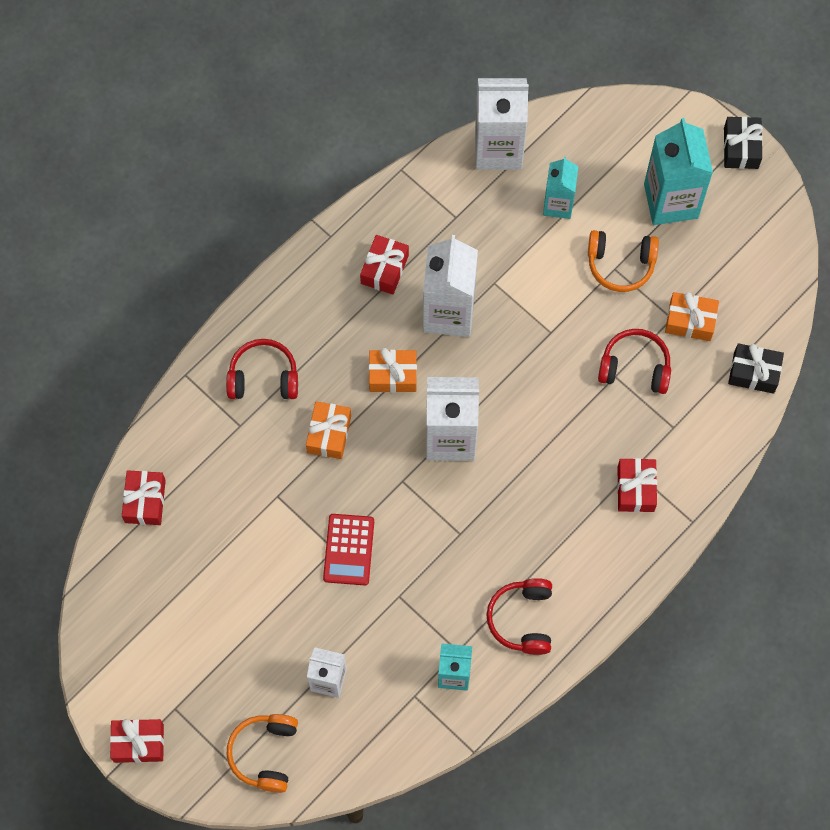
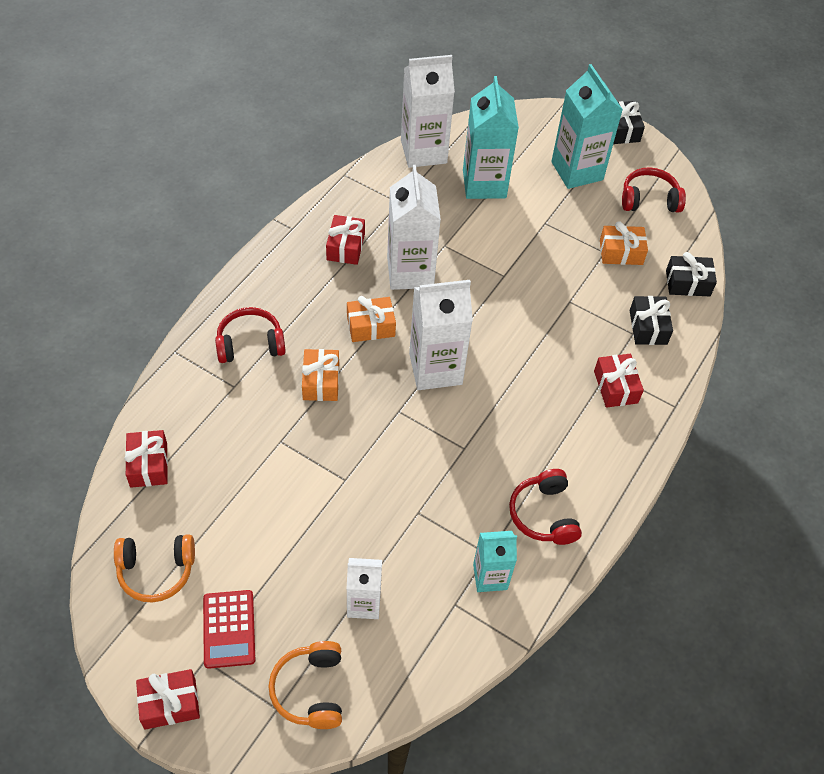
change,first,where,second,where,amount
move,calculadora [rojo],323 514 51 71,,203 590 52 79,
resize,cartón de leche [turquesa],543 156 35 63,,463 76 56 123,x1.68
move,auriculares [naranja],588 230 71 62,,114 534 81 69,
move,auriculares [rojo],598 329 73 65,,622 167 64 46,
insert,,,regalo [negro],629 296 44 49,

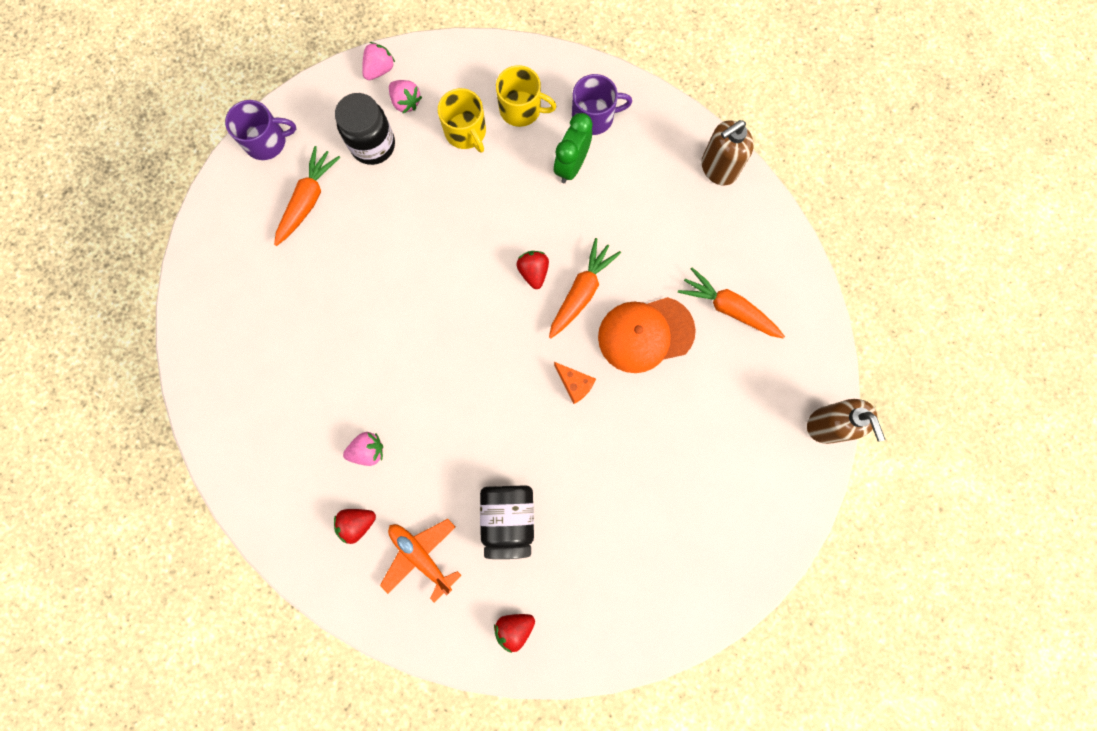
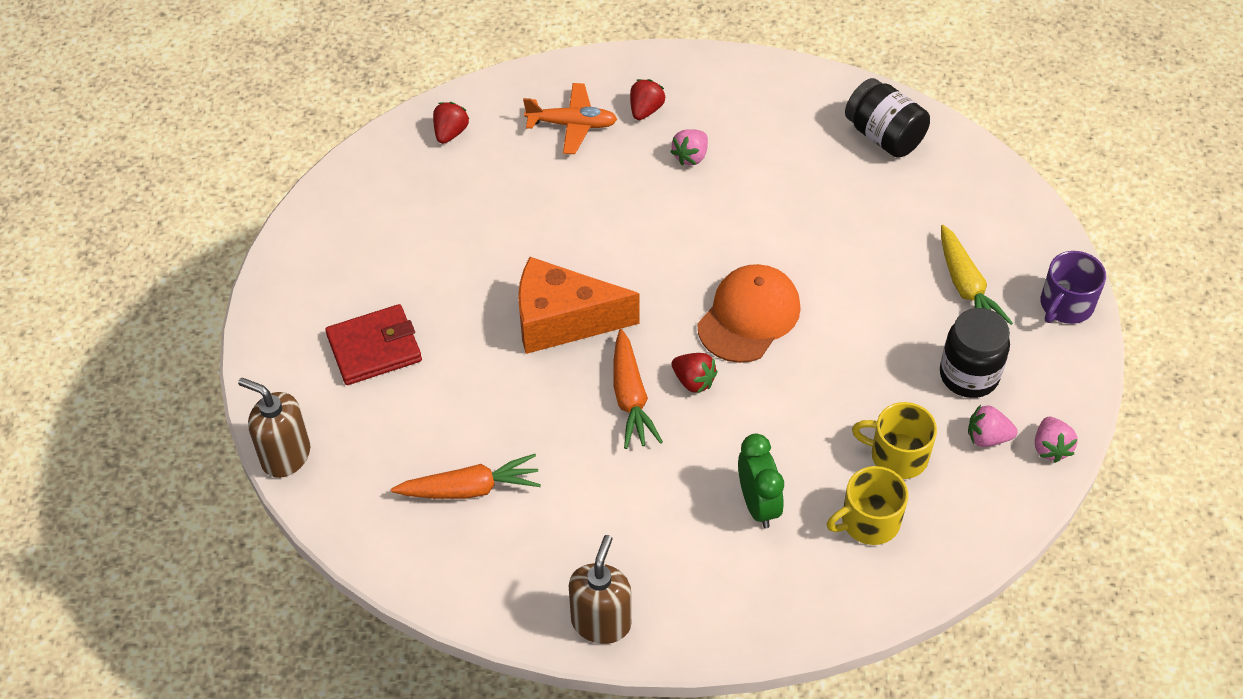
change,first,where,second,where,amount
recolor,zanahoria [naranja],274 146 66 100,zanahoria [amarillo],941 225 72 100,
move,tarro [negro],480 486 54 73,,845 78 85 80,
resize,queso [naranja],554 362 42 42,,518 257 121 97,x2.23
delete,taza [morado],572 74 60 61,,,
move,gorra [naranja],598 297 98 76,,697 264 104 99,
insert,,,cartera [rojo],325 304 97 81,

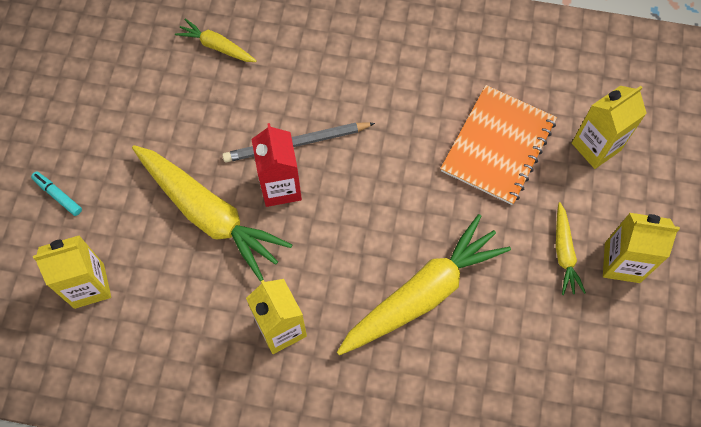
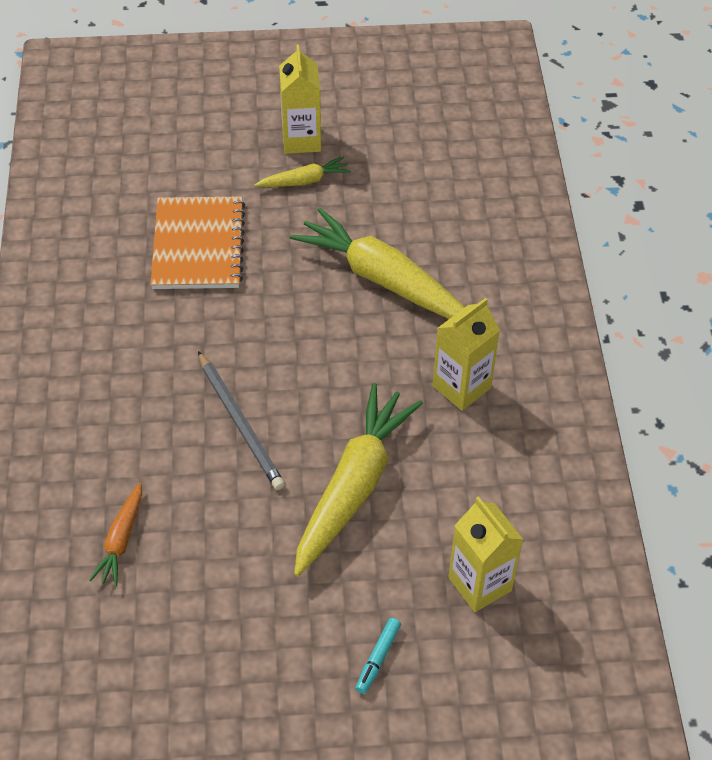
change,first,where,second,where,amount
recolor,zanahoria [amarillo],175 19 82 43,zanahoria [naranja],89 483 53 103,
delete,cartón de leche [rojo],252 123 50 84,,,
rotate,cuaderno [naranja],441 85 116 120,,150 196 95 93,75 degrees clockwise
delete,cartón de leche [amarillo],572 86 75 83,,,

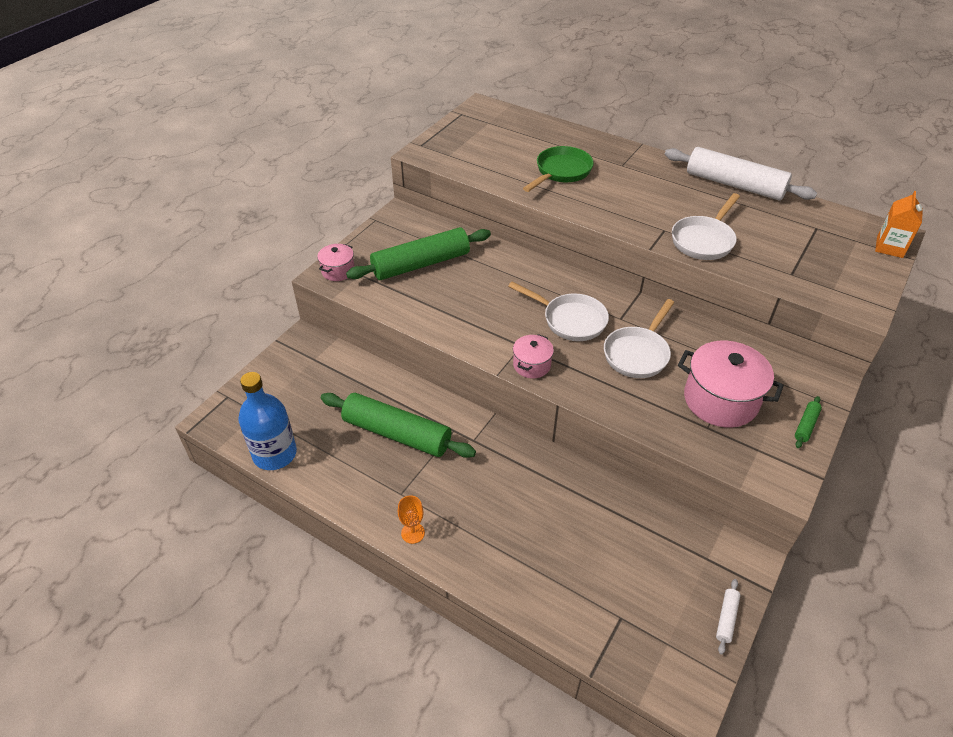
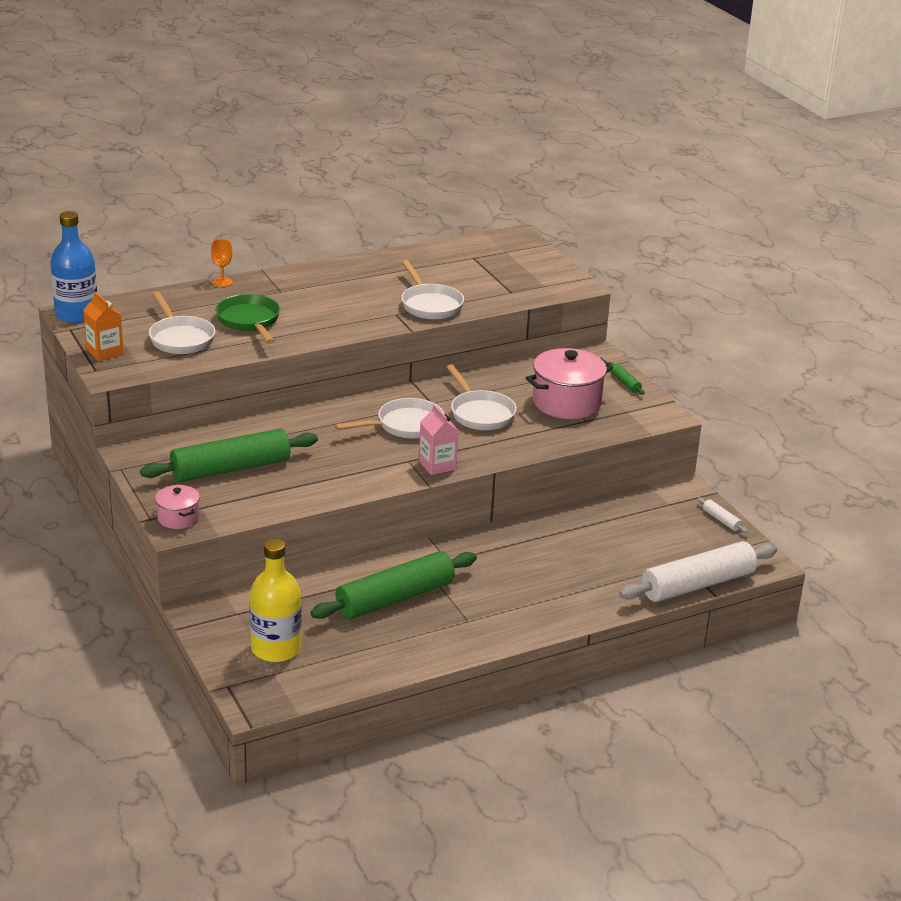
change,first,where,second,where,amount
move,botella [azul],238 372 59 98,,50 211 47 112,
rotate,rodillo [verde],346 227 145 53,,140 428 178 54,60 degrees clockwise
move,copa [naranja],398 496 27 48,,211 239 22 48,
replace,olla [rosa],513 334 41 44,cartón de leche [rosa],419 404 40 71,
move,rodillo [blanco],665 147 152 54,,619 541 158 61,
move,cartón de leche [naranja],875 191 48 67,,83 292 41 69,
insert,,,sartén [blanco],149 291 66 63,
insert,,,botella [amarillo],249 539 53 123,

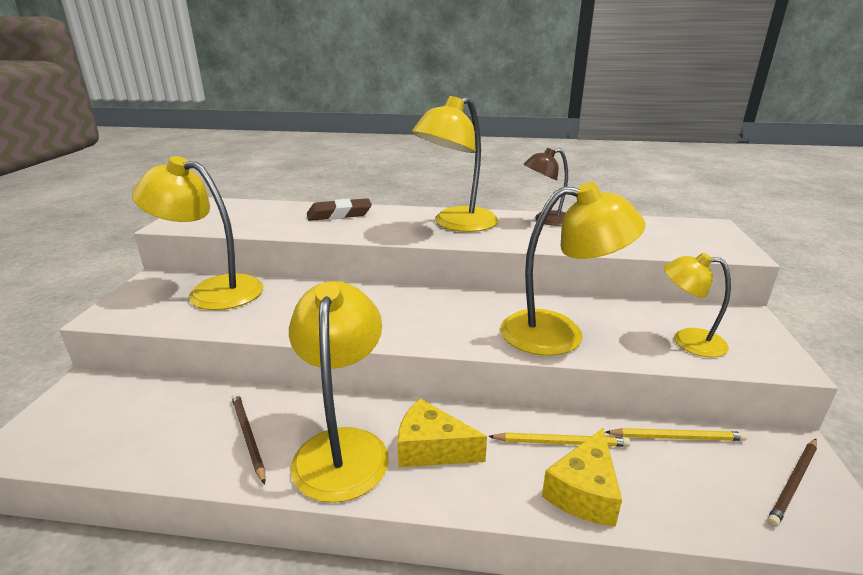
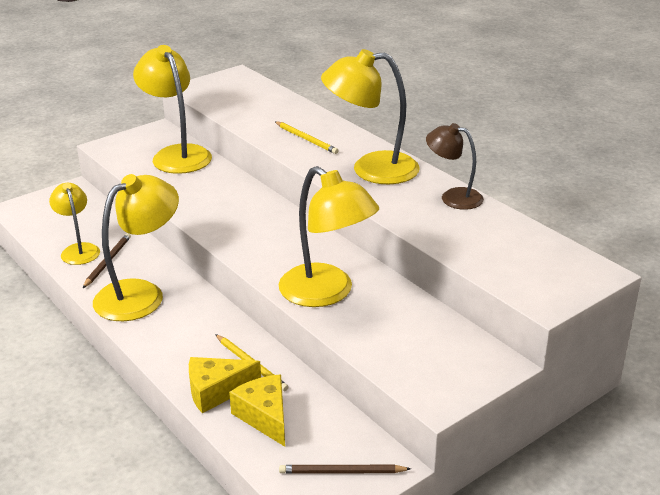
change,first,where,second,where,amount
delete,goma de borrar [marrón],307 198 65 23,,,
move,queso [amarillo],397 398 90 69,,229 375 56 72,
move,lápiz [amarillo],605 428 142 13,,275 121 64 33,
move,lámpara [amarillo],664 253 67 104,,49 183 51 82,

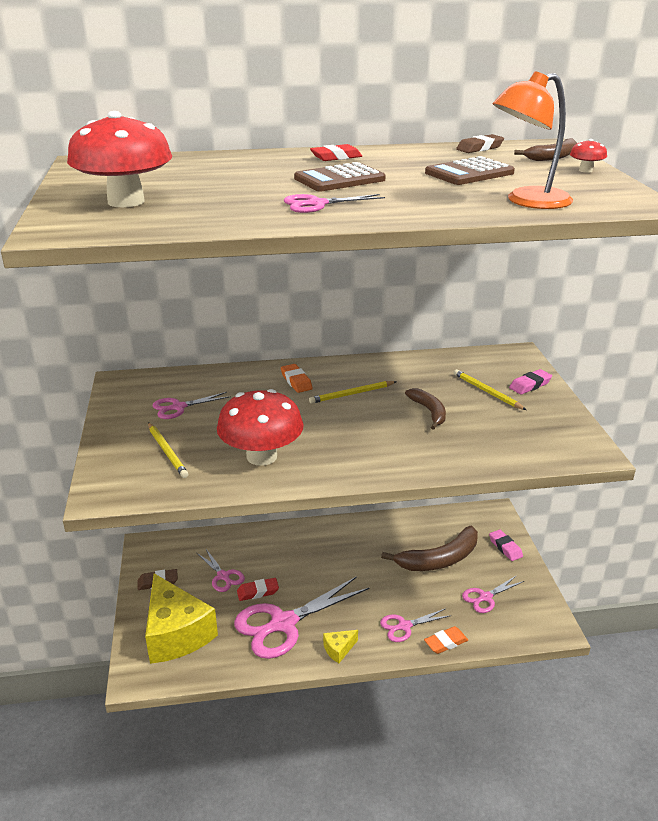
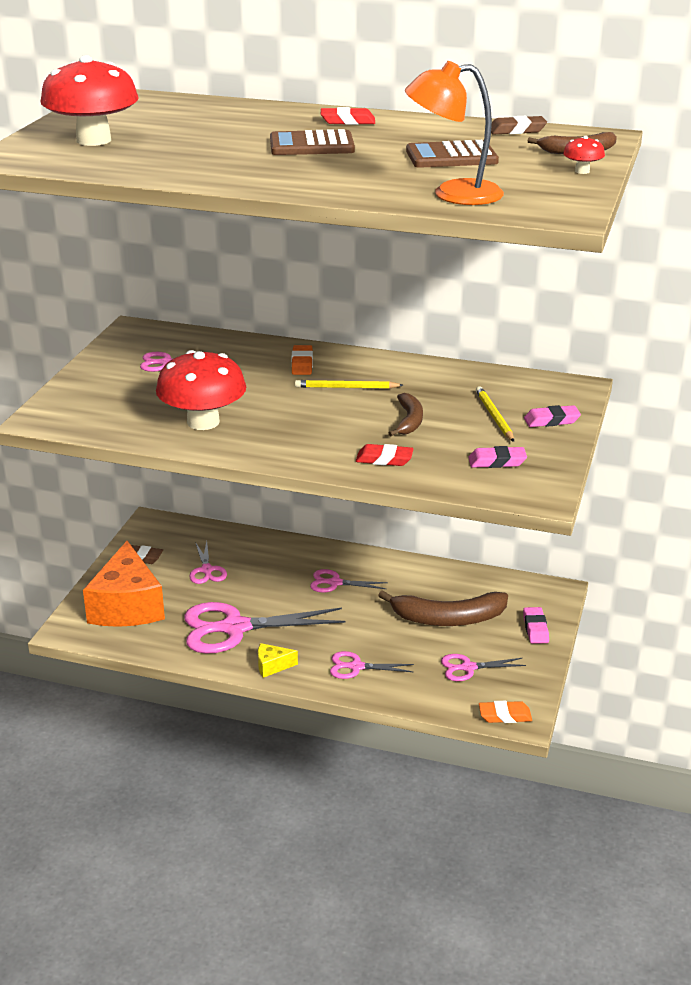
change,first,where,second,where,amount
recolor,queso [amarillo],145 573 73 91,queso [naranja],83 541 82 86,
delete,lápiz [amarillo],148 422 40 56,,,
move,goma de borrar [rojo],237 578 42 23,,356 444 58 22,
move,tijeras [rosa],284 194 101 19,,310 569 78 24,
move,goma de borrar [naranja],424 626 44 28,,479 701 53 22,
insert,,,goma de borrar [rosa],468 446 59 22,

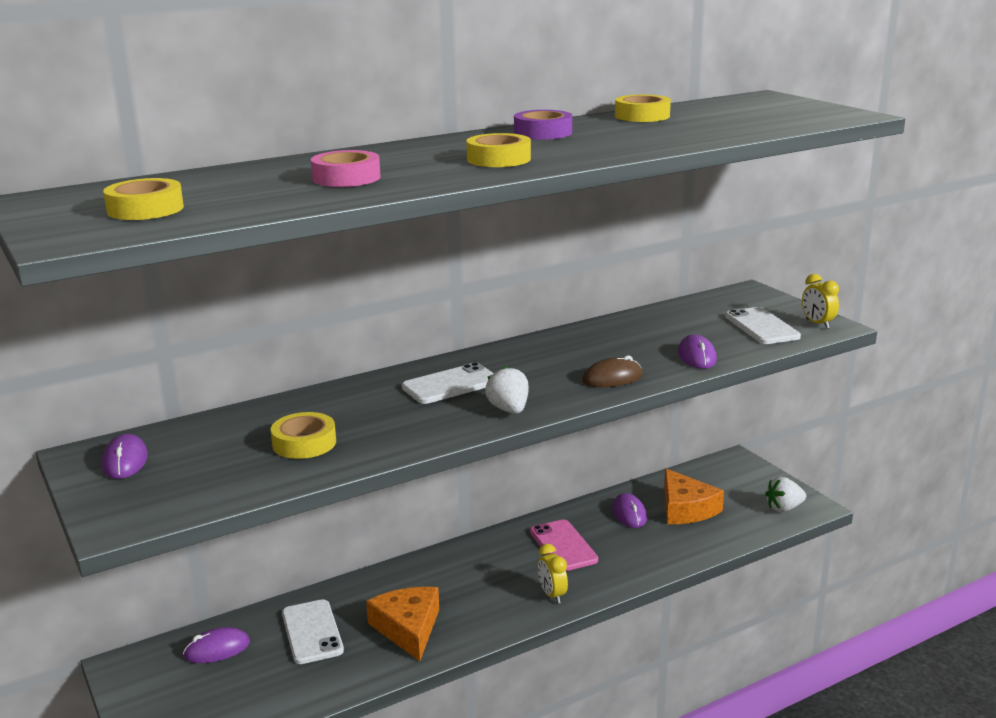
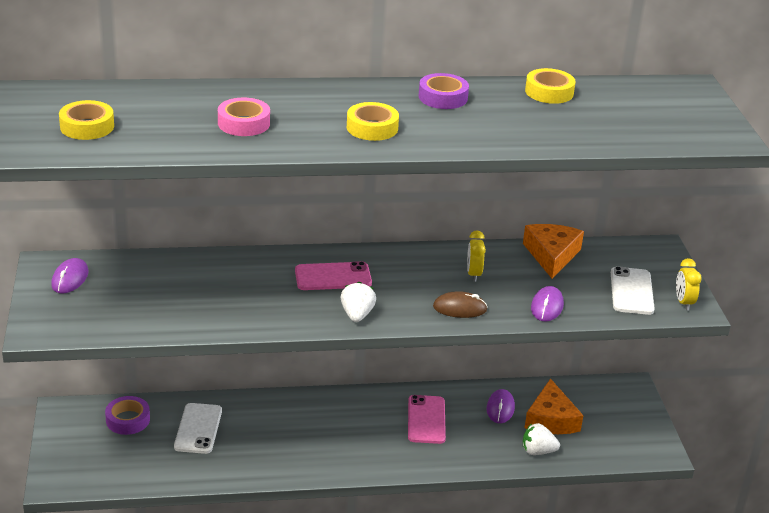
change,first,where,second,where,amount
replace,ratón [morado],183 627 67 36,cinta adhesiva [morado],105 396 45 39,
delete,cinta adhesiva [amarillo],271 412 65 47,,,
move,queso [naranja],366 587 73 74,,523 224 61 55,
recolor,móvil [blanco],402 362 92 42,móvil [rosa],295 261 77 29,
move,despertador [amarillo],538 544 30 60,,467 230 19 52,
move,fresa [blanco],765 477 41 35,,523 423 37 32,

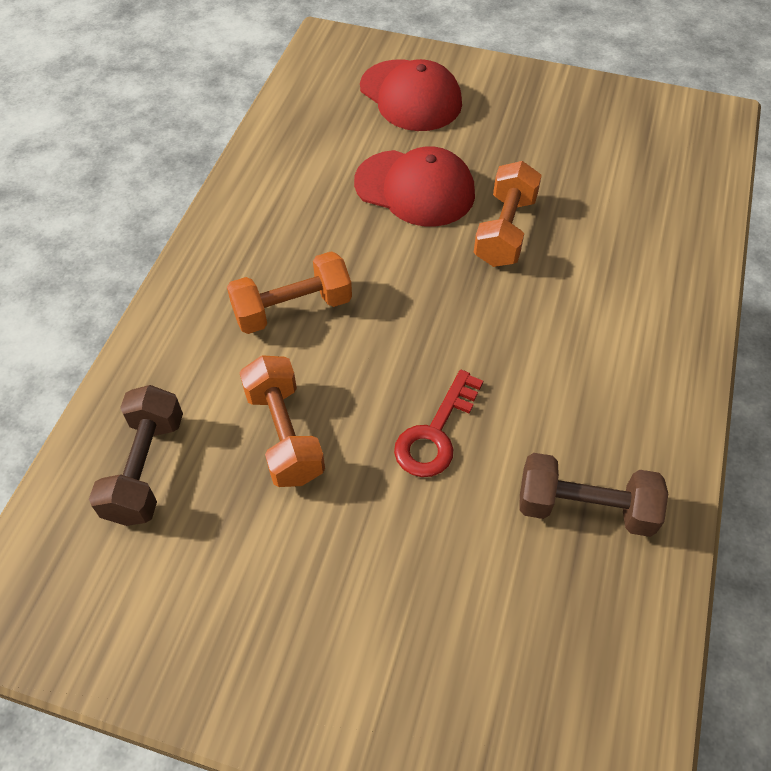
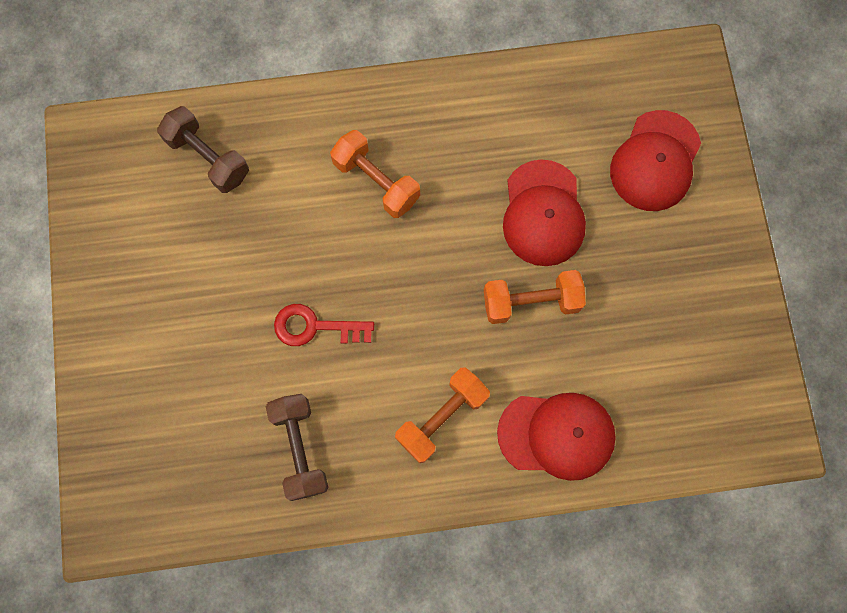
change,first,where,second,where,amount
rotate,mancuerna [marrón],89 385 94 141,,157 106 92 87,60 degrees clockwise
move,mancuerna [naranja],239 355 86 132,,395 367 95 96,
insert,,,gorra [rojo],497 393 119 88,

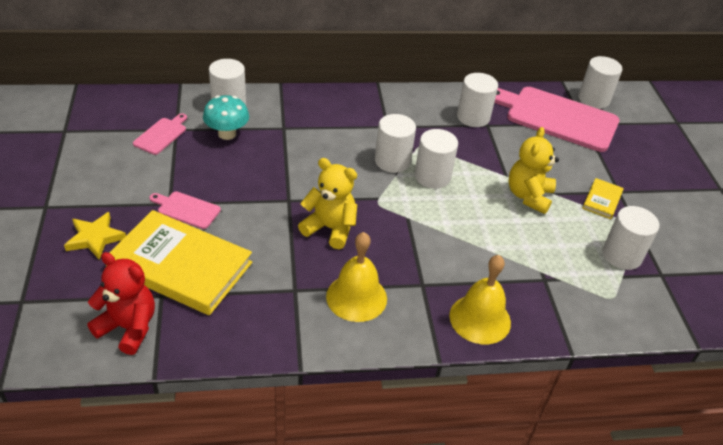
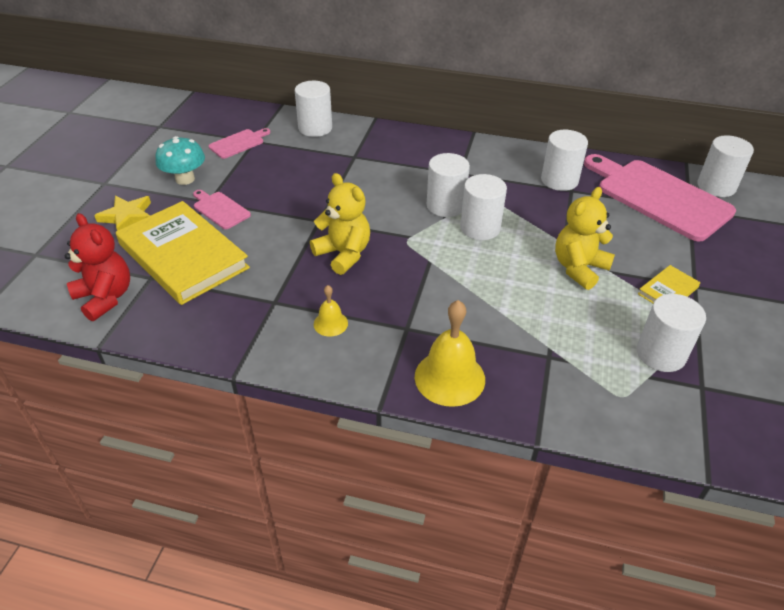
change,first,where,second,where,amount
move,seta [turquesa],203 95 46 45,,156 136 49 49,
resize,campana [amarillo],326 232 61 90,,314 285 34 52,x0.52

